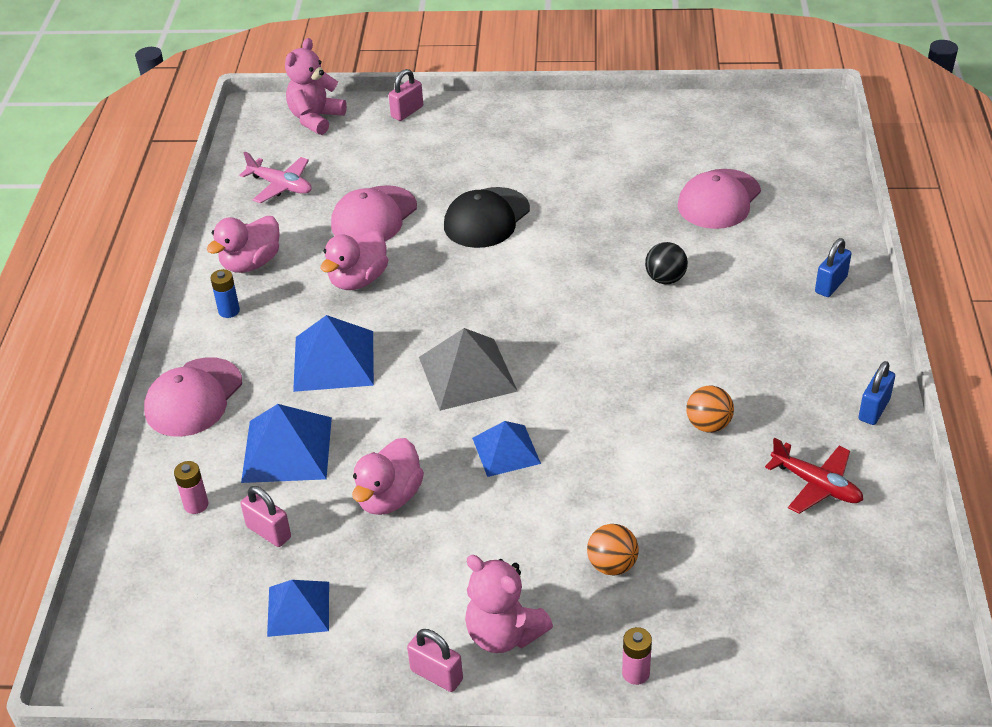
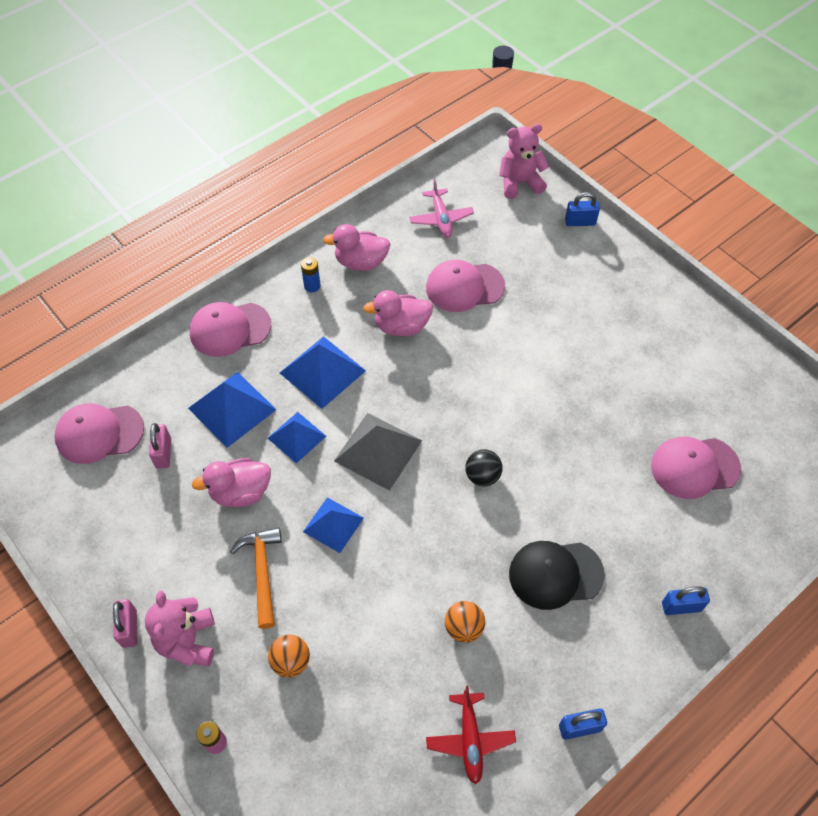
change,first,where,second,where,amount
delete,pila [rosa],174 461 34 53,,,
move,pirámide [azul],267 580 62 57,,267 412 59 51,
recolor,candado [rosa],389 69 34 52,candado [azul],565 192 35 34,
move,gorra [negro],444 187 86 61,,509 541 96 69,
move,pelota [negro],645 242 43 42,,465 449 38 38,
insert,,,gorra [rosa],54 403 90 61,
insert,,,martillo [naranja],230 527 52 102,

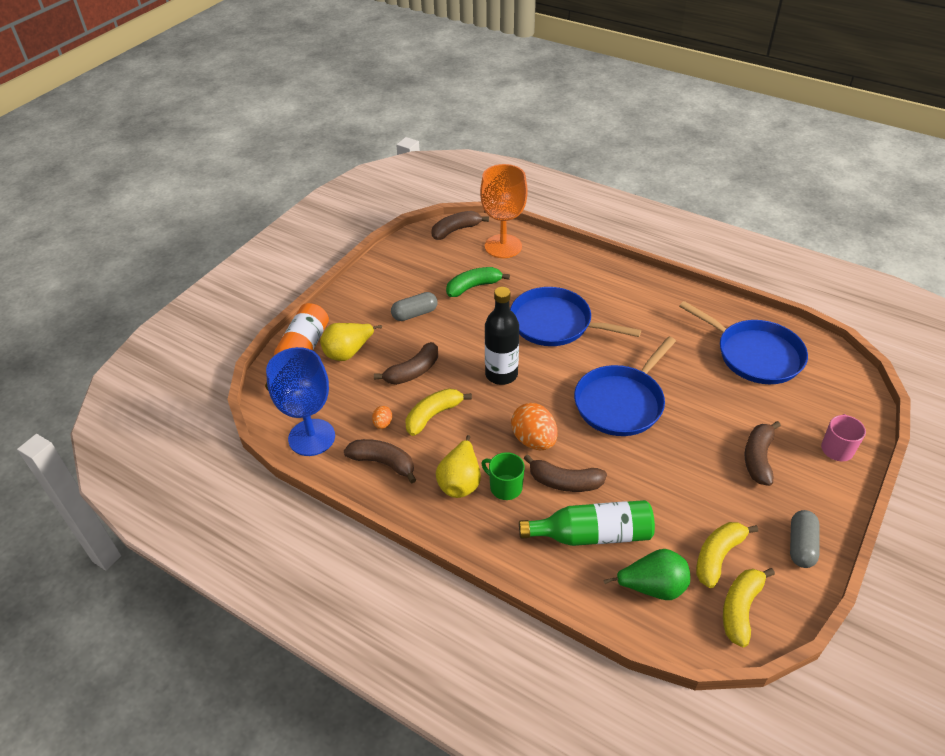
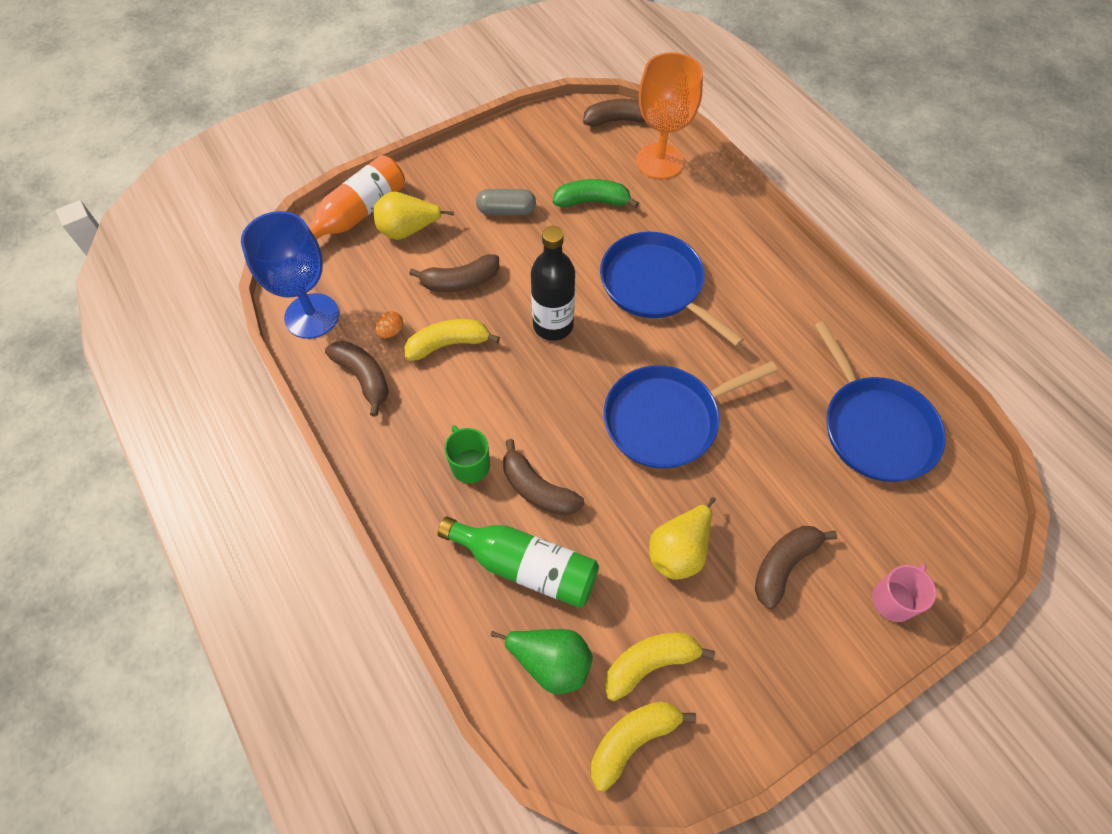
change,first,where,second,where,amount
move,pera [amarillo],436 435 45 63,,649 497 67 82,
delete,huevo [naranja],511 403 47 47,,,
delete,cápsula [gris],790 510 29 58,,,

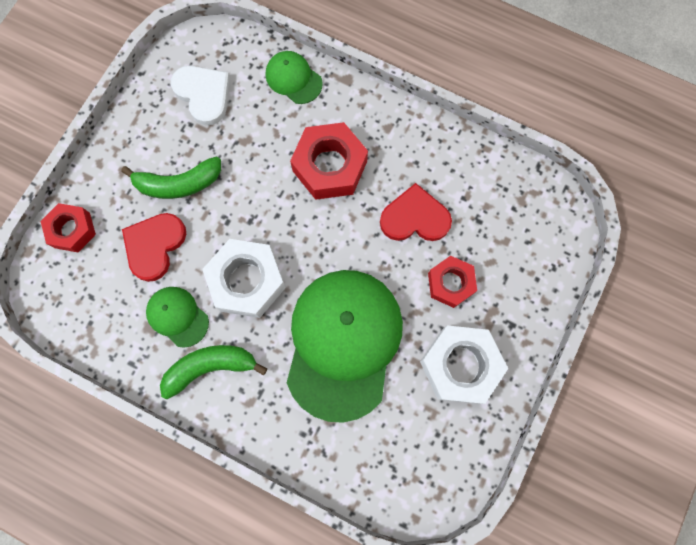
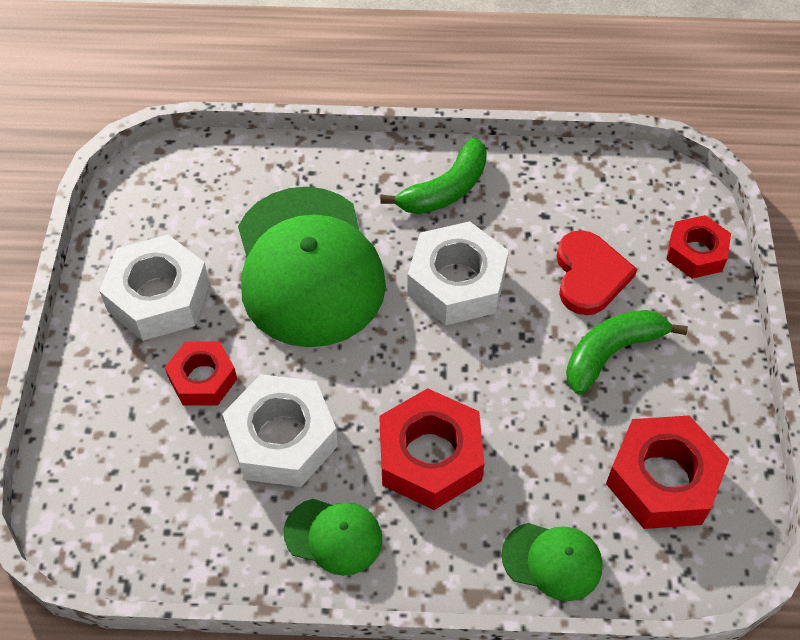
change,first,where,second,where,amount
move,gorra [verde],146 287 63 61,,283 499 100 77,
replace,corazón [blanco],171 66 59 59,tuerca [rojo],606 415 123 114,
replace,corazón [rojo],380 183 72 58,tuerca [blanco],222 374 116 113,

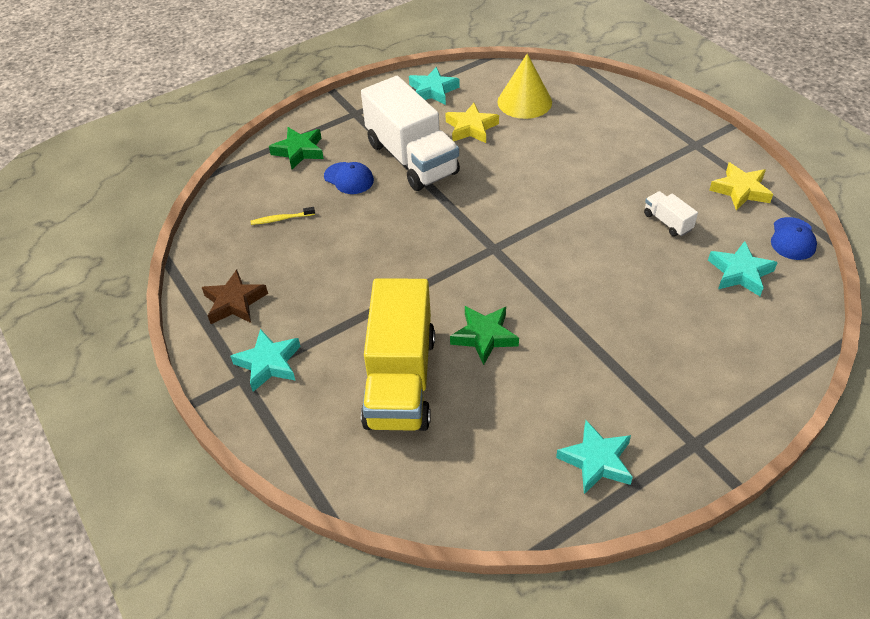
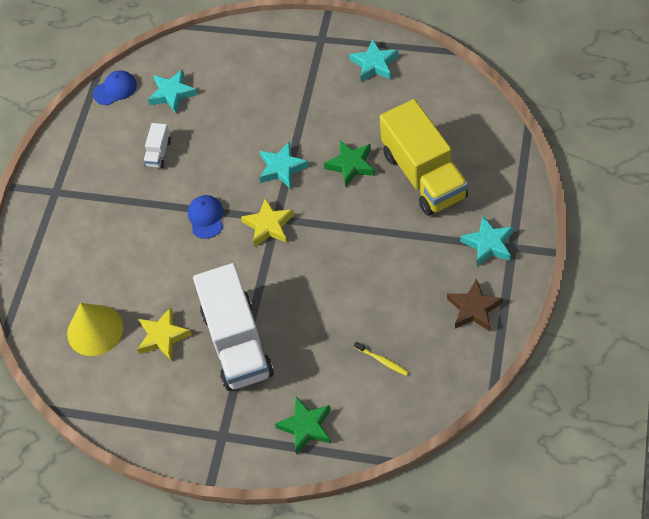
change,first,where,second,where,amount
move,gorra [azul],324 162 50 32,,188 195 35 44,
rotate,camión [blanco],361 76 99 115,,193 263 81 128,150 degrees clockwise
rotate,camión [amarillo],361 278 74 153,,380 99 88 117,105 degrees clockwise
move,estrella [turquesa],409 67 51 38,,259 142 50 47,
move,estrella [amarillo],709 162 64 48,,241 198 53 49,

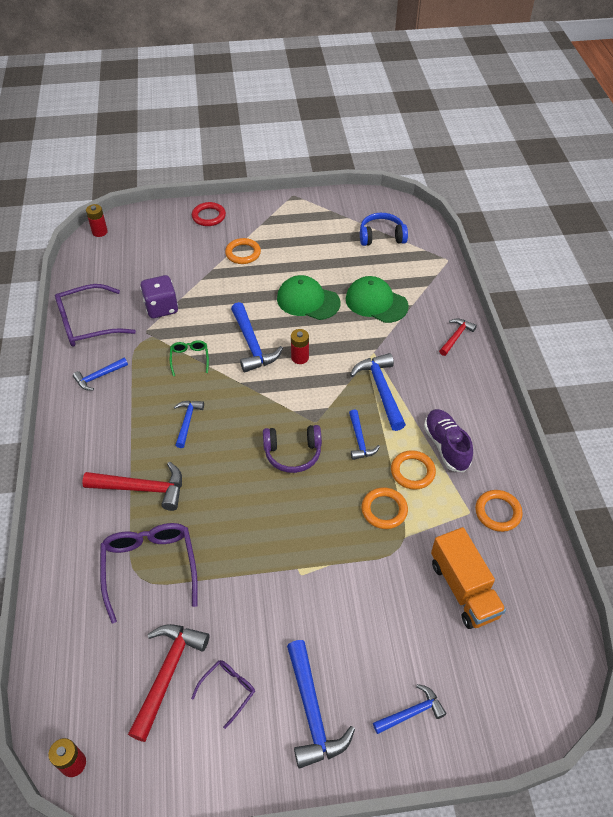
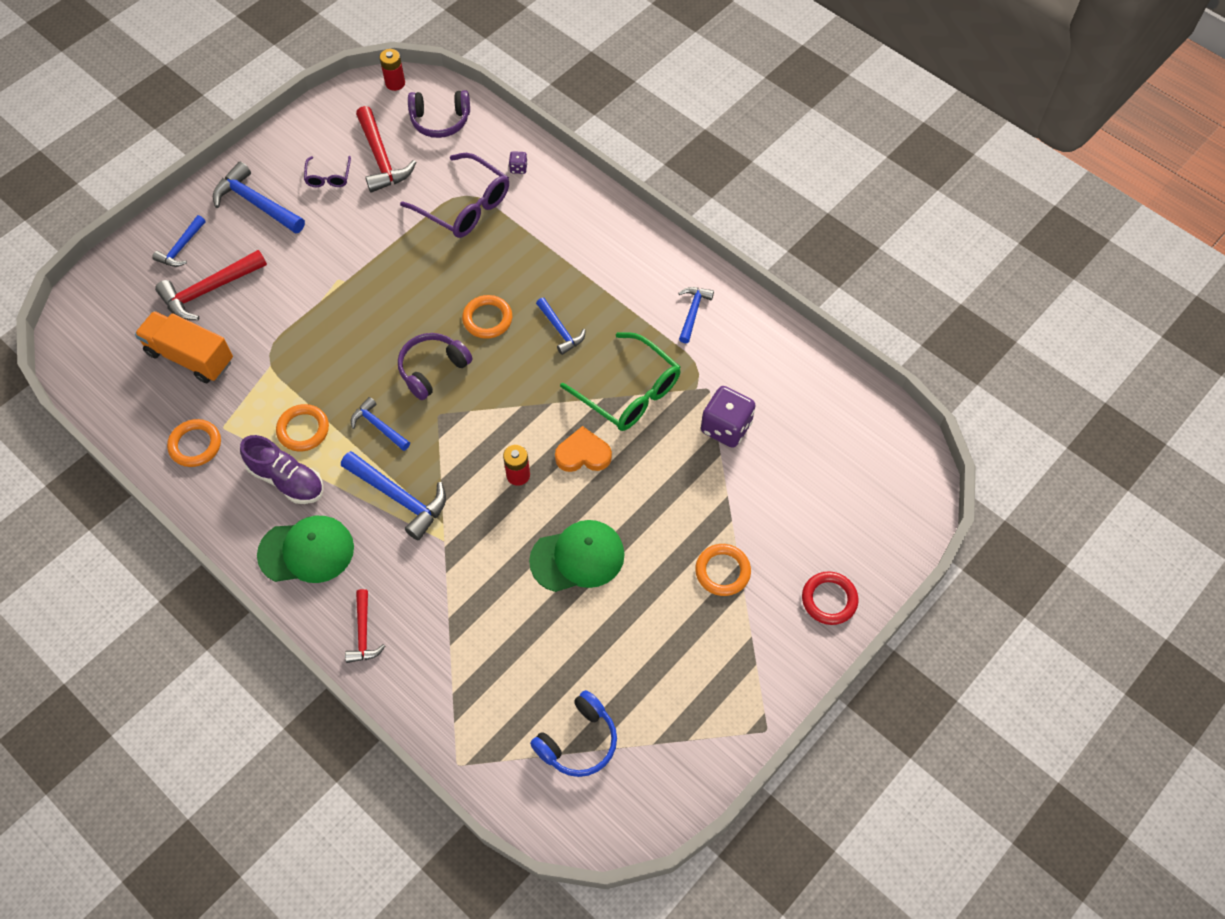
change,first,where,second,where,amount
delete,gafas [morado],55 284 81 63,,,
move,martillo [rojo],82 462 100 49,,155 250 112 70,
delete,pila [rojo],86 204 22 33,,,
resize,gafas [verde],170 340 39 36,,560 332 121 99,x1.96
replace,martillo [azul],231 302 52 71,corazón [naranja],555 426 57 46,
move,gorra [verde],346 276 63 47,,257 516 97 67,
move,anillo [naranja],362 487 46 42,,462 295 50 44,
insert,,,auriculares [morado],408 90 62 48,
insert,,,dado [morado],509 151 19 23,

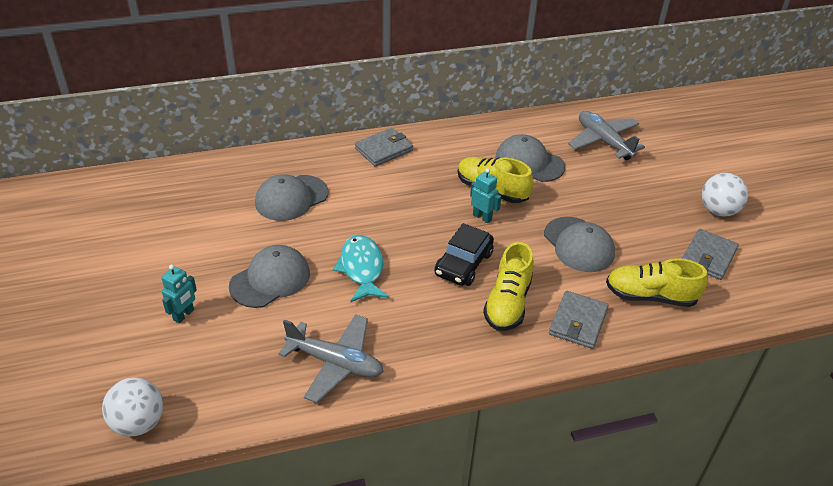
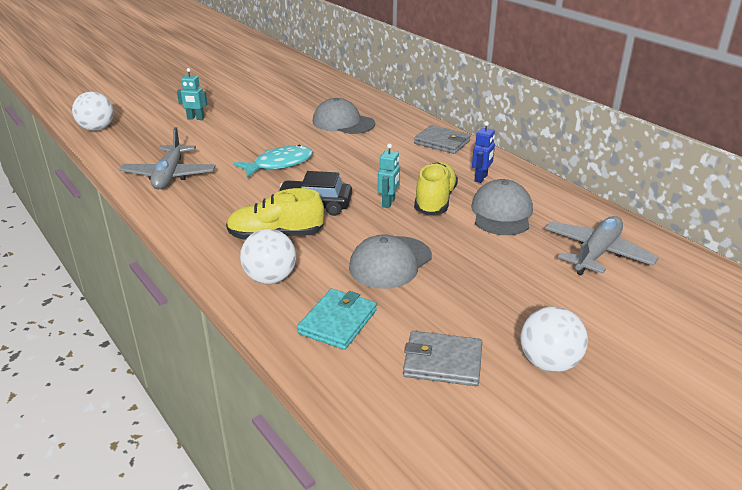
change,first,where,second,where,amount
delete,gorra [gris],229 245 81 63,,,
replace,cartera [gris],549 291 60 58,pelota [blanco],240 229 56 55,
replace,zapato [amarillo],606 258 102 49,cartera [turquesa],297 289 80 61,
insert,,,robot [azul],472 121 23 62,

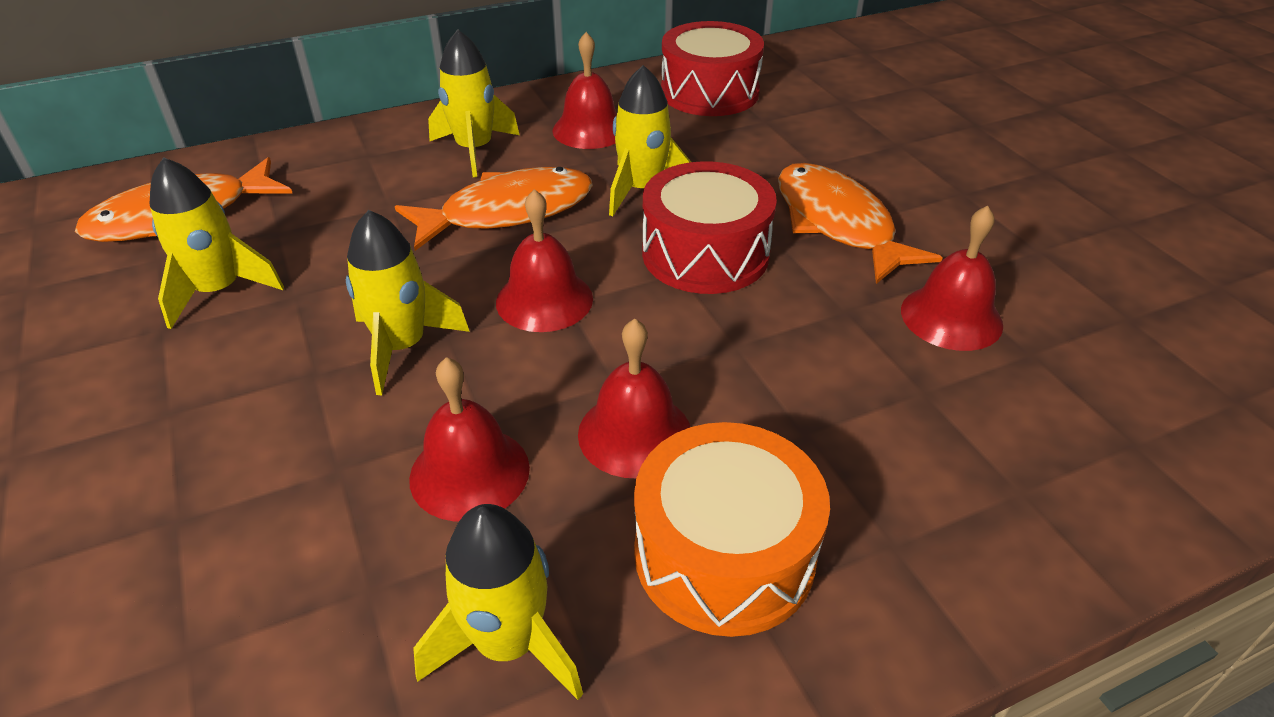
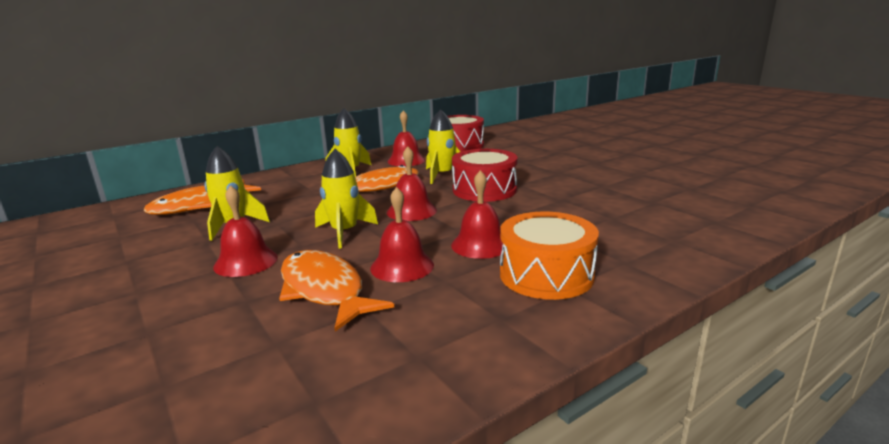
change,first,where,second,where,amount
delete,cohete [amarillo],413 504 170 196,,,
move,pez [naranja],778 163 165 121,,279 250 115 81,
move,campana [rojo],901 206 102 145,,213 185 65 92,

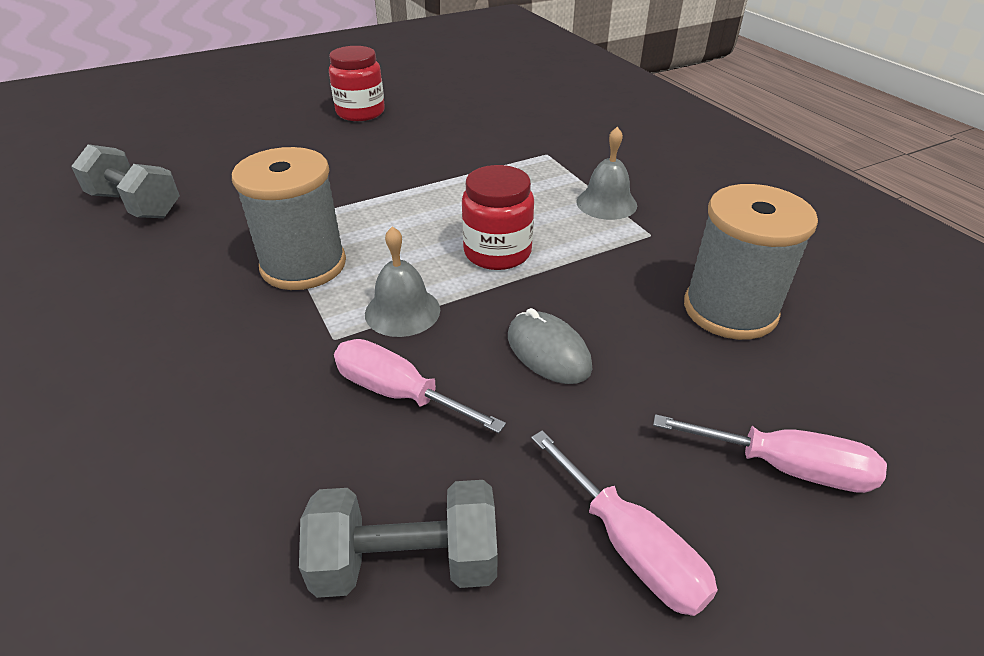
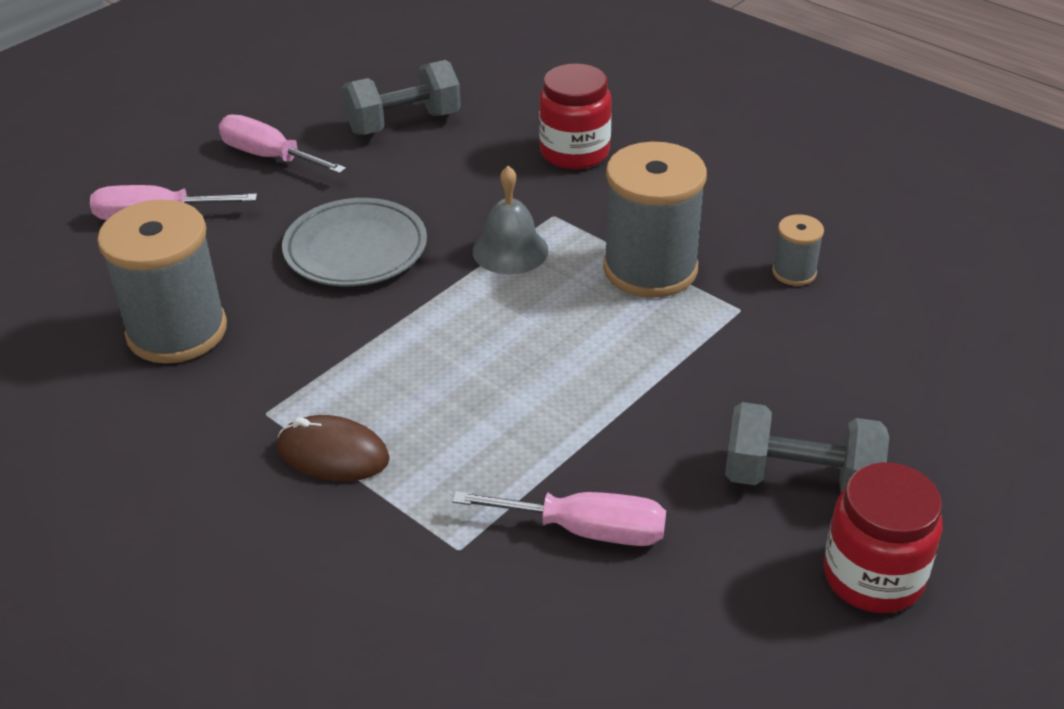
change,first,where,second,where,amount
move,mancuerna [gris],71 144 109 74,,725 402 164 91,
move,destornillador [rosa],334 339 172 94,,452 491 214 55,
move,tarro [rojo],462 165 72 105,,539 64 73 105,
replace,ratón [gris],508 308 84 76,plato [gris],282 198 145 88,
replace,campana [gris],576 127 61 93,ratón [marrón],277 415 113 66,
insert,,,carrete [gris],772 214 52 72,

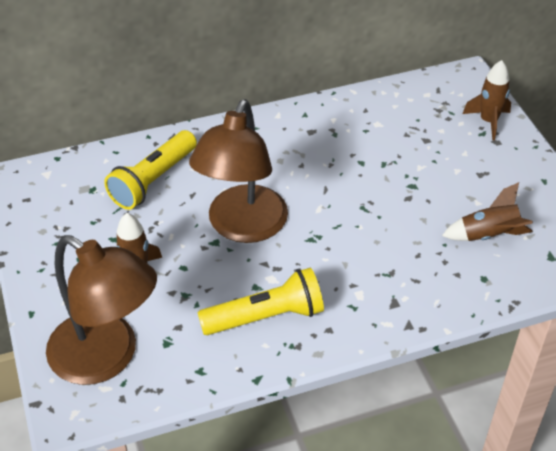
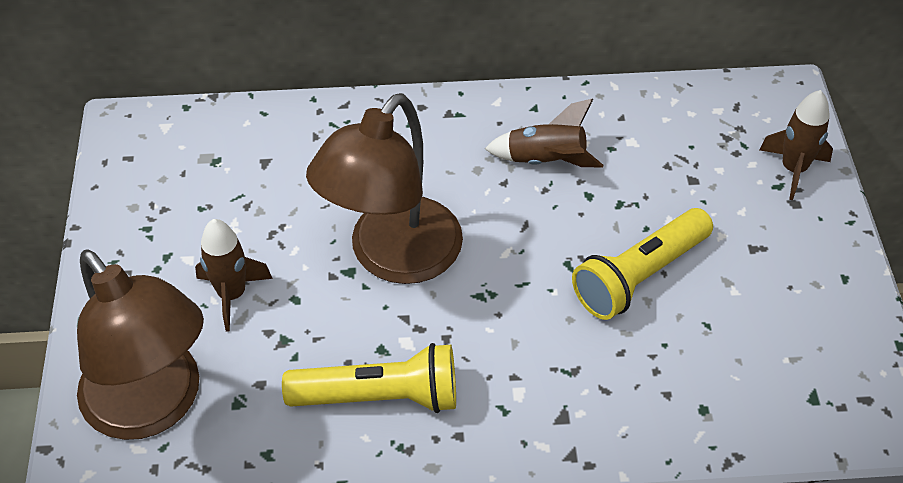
change,first,where,second,where,amount
move,lámpara de mano [amarillo],104 130 93 80,,572 208 141 112,
move,cohete [marrón],442 182 91 59,,485 99 118 68,

